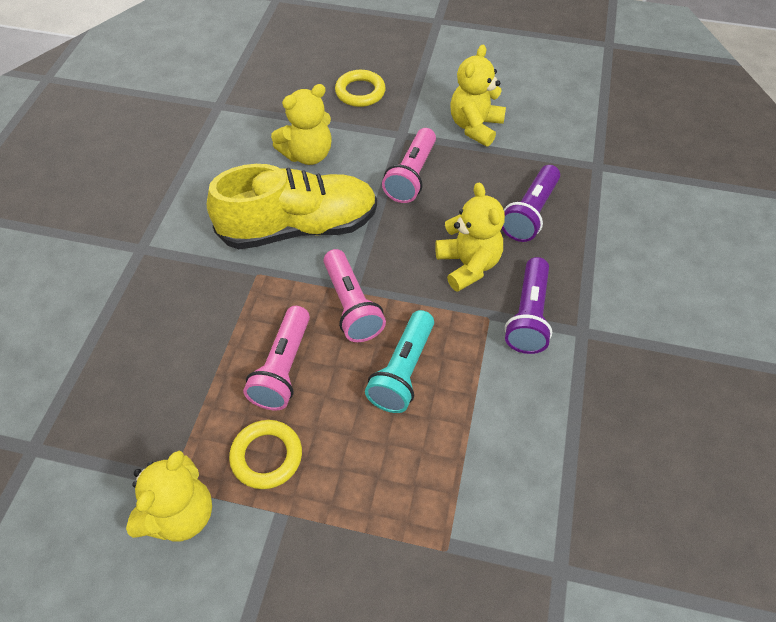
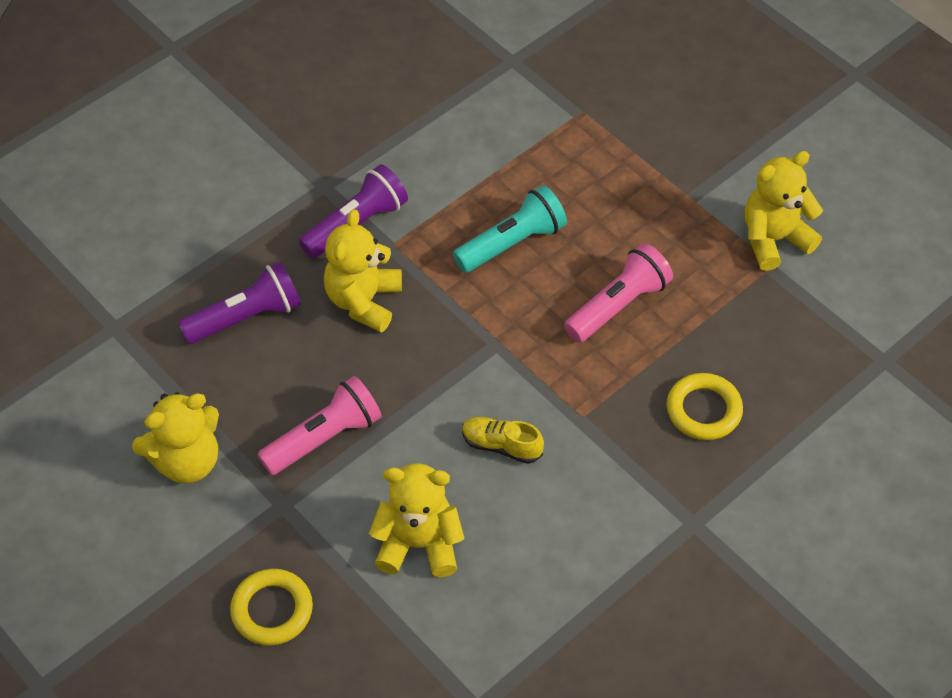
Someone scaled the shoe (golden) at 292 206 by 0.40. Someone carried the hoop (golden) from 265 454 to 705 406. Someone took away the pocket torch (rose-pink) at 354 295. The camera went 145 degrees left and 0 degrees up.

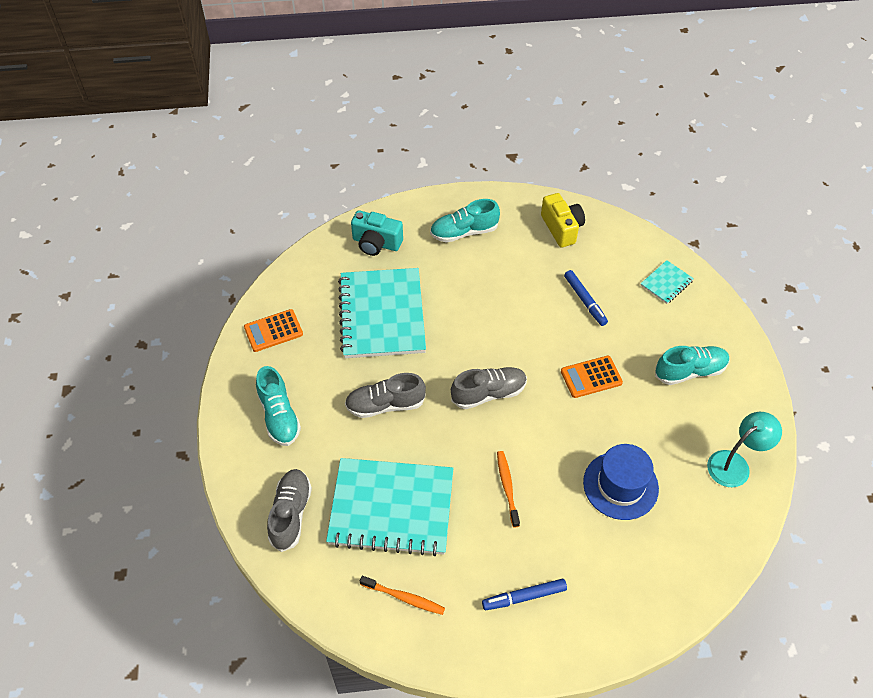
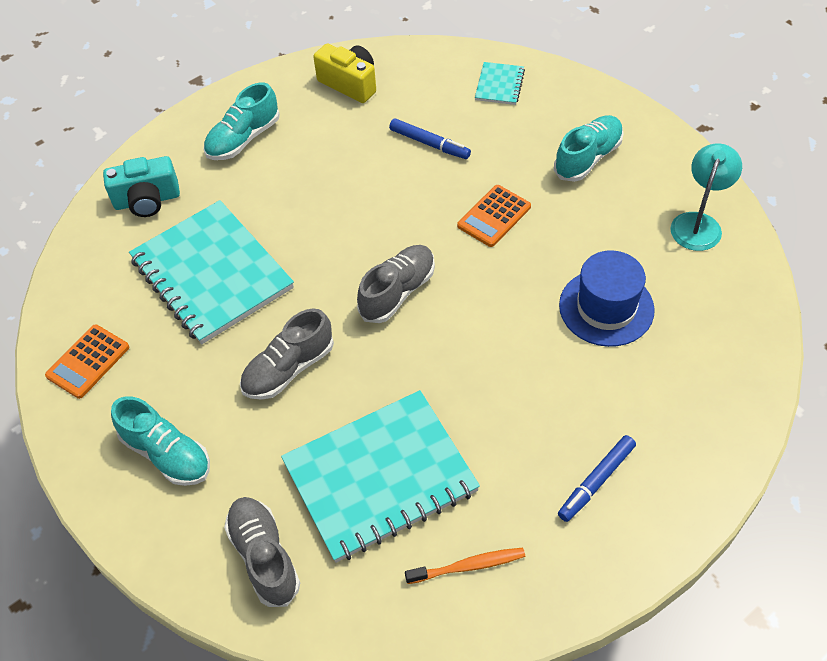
Someone took away the tooth brush (bright orange) at 508 489. The camera went 30 degrees left and 0 degrees up.

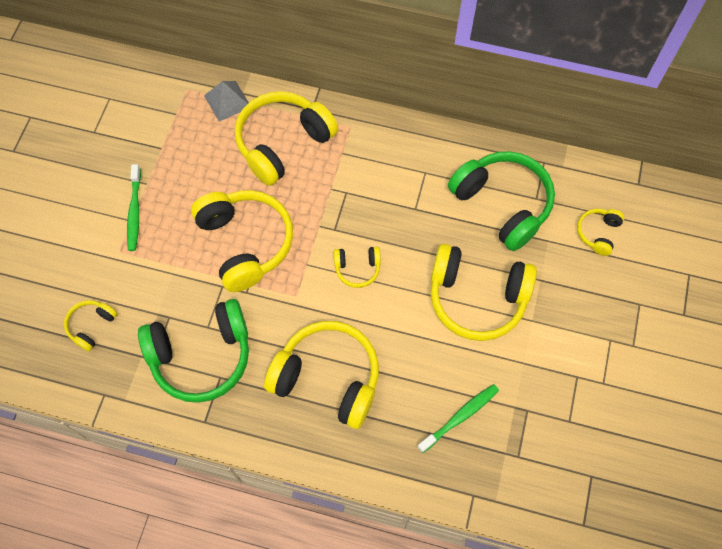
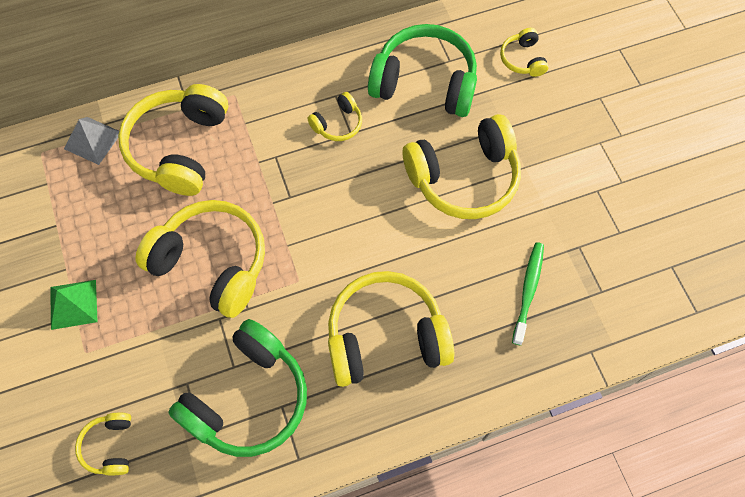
Someone swapped the tooth brush (green) at 134 207 for the pyramid (green) at 74 305. Someone carried the headphones (golden) from 357 267 to 334 116. The camera went 35 degrees left and 0 degrees up.

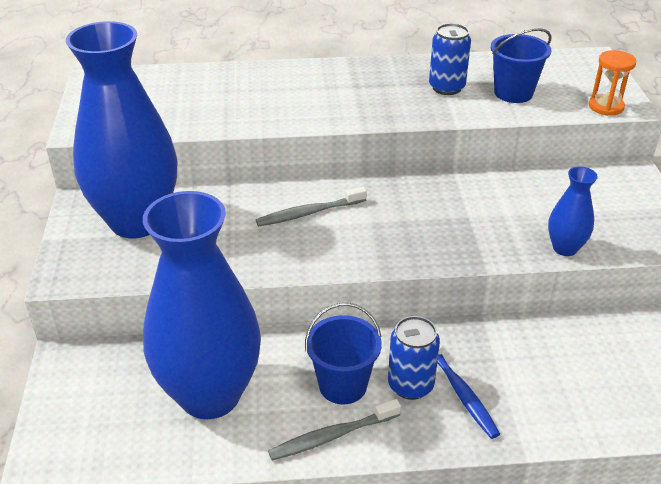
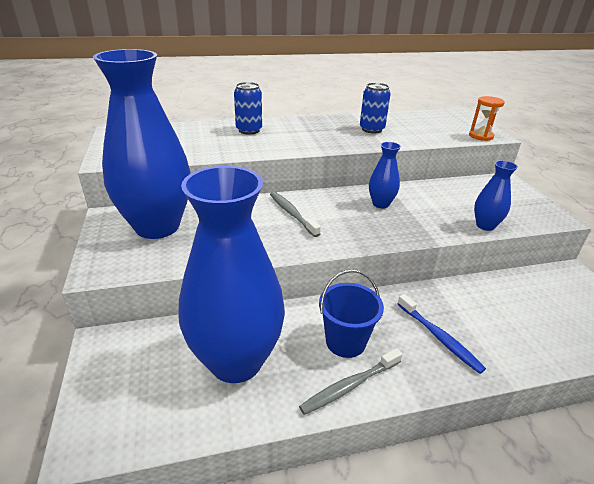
Someone rotated the tooth brush (grey) at 311 206 by 90 degrees clockwise. Someone carried the tin (blue) from 414 358 to 248 108. Someone took away the sand bucket (blue) at 521 65. Someone put down the flower vase (blue) at 385 175. The camera went 10 degrees left and 5 degrees down.

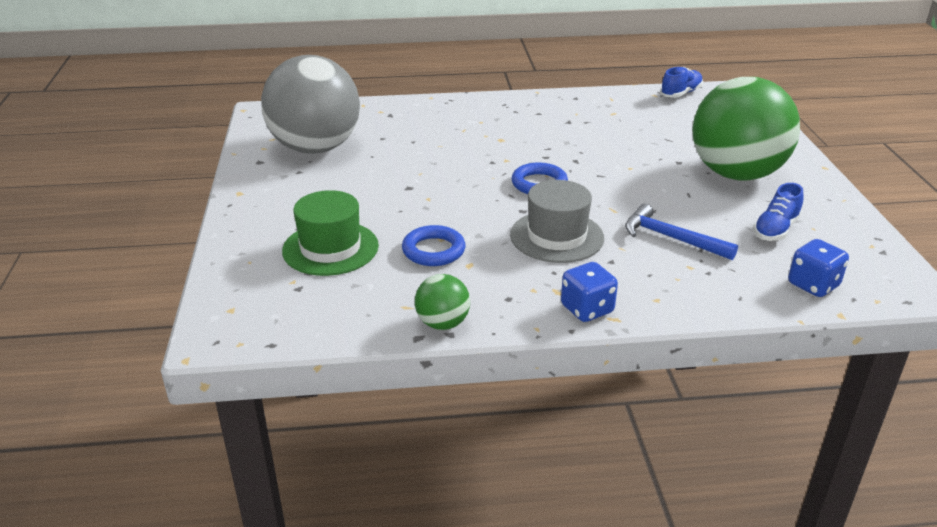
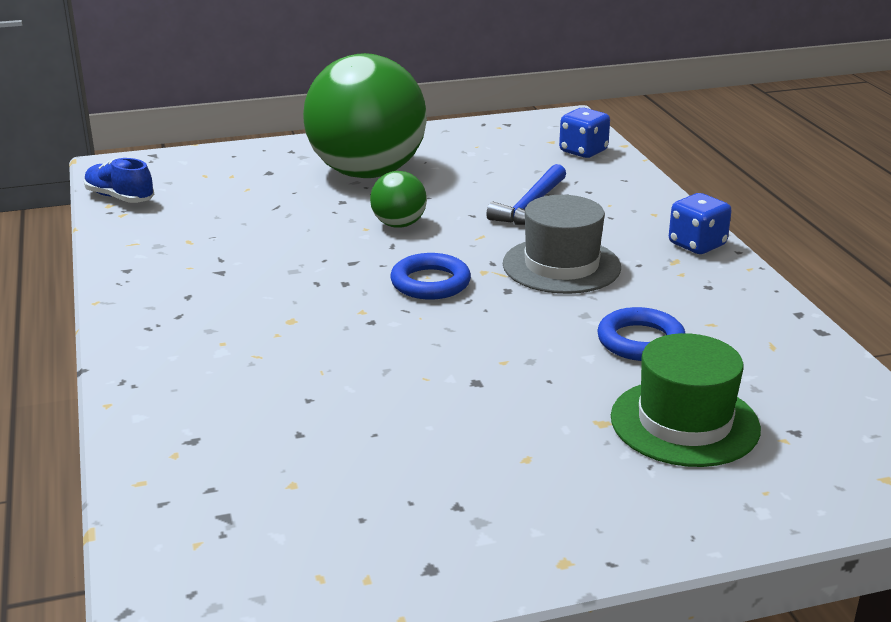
Someone took away the play ball (grey) at 310 104. Someone carried the play ball (green) from 442 302 to 398 199. Someone took away the shoe (blue) at 778 212. The camera went 100 degrees left and 5 degrees down.

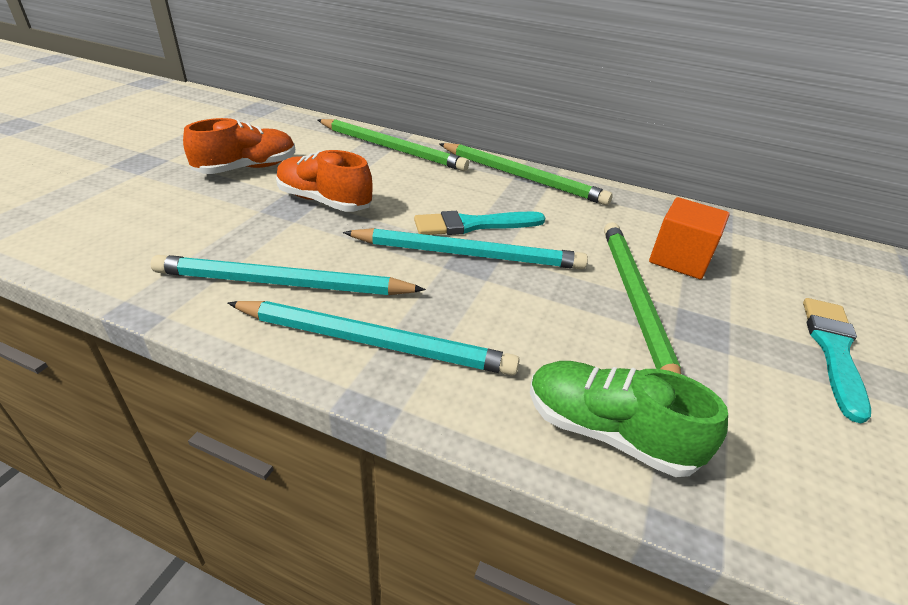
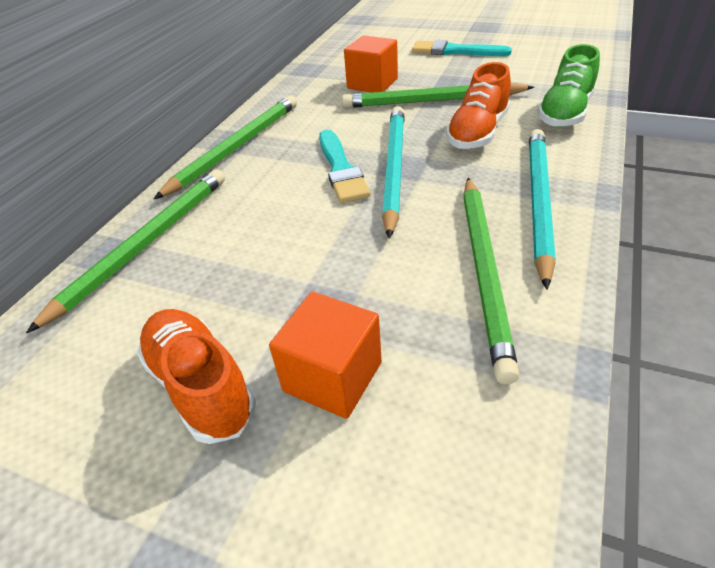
Someone repainted the pencil (teal) at 288 275, which became the pencil (green) at 491 280. Someone carried the shoe (bright orange) from 324 181 to 478 105. Someone put down the block (bright orange) at 325 355. The camera went 85 degrees left and 5 degrees up.

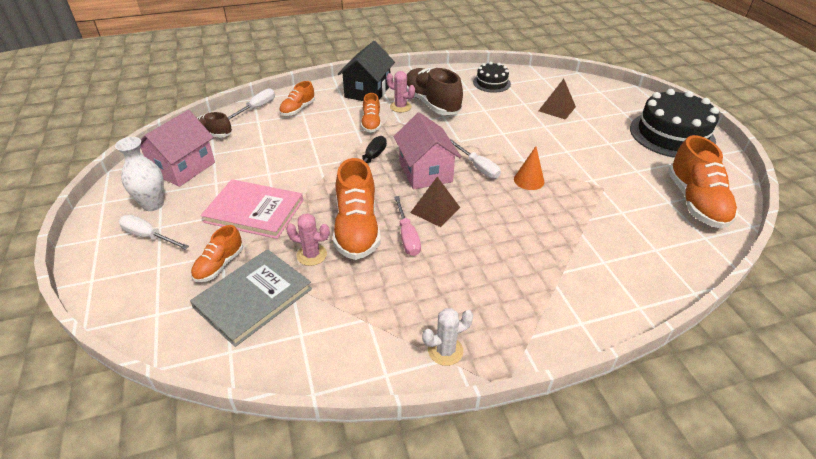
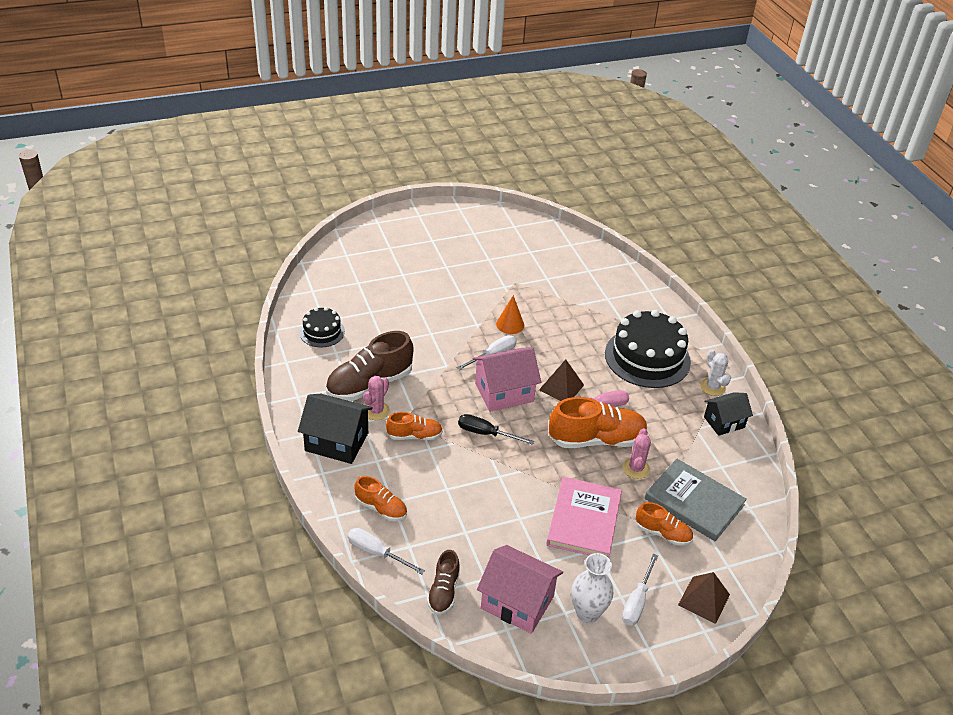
Someone carried the pyramid (russet) from 557 99 to 704 598. Someone carried the layer cake (jet-black) from 674 123 to 648 349. Someone took away the shoe (bright orange) at 703 182. Someone put down the house (jet-black) at 728 414. The camera went 95 degrees left and 0 degrees up.

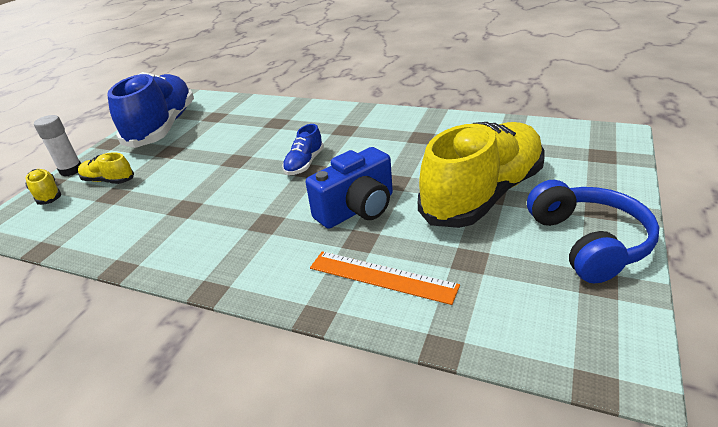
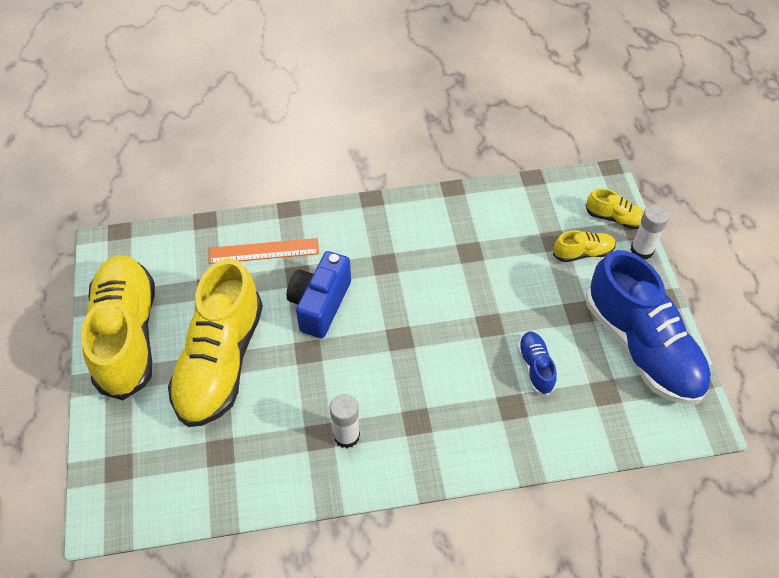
Someone carried the shoe (blue) from 303 149 to 537 364. Someone swapped the headphones (blue) at 593 232 for the shoe (golden) at 118 327. Someone put down the glue (white) at 345 421. The camera went 145 degrees right and 20 degrees up.

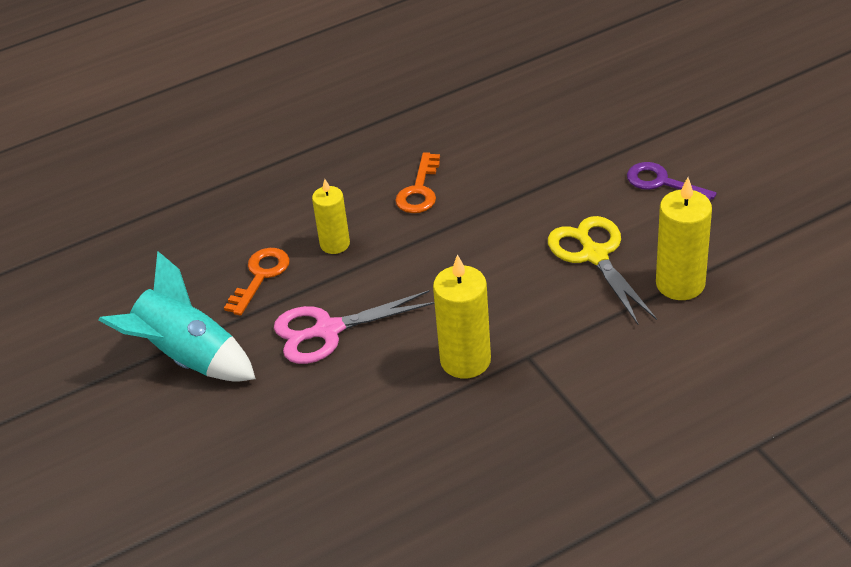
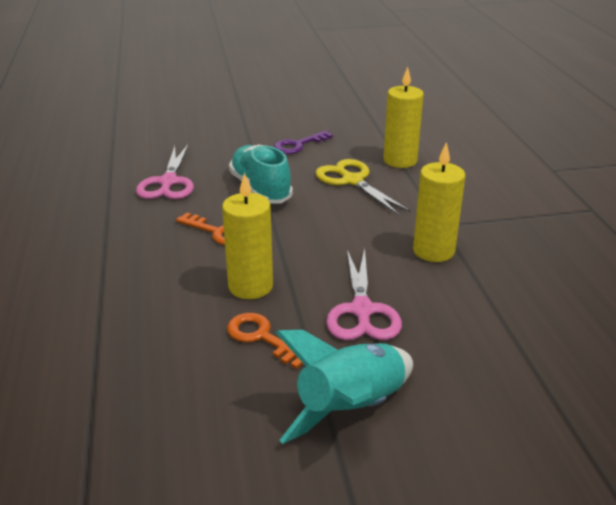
Someone scaled the pillar candle (golden) at 331 216 by 1.54. Someone rotated the pair of scissors (golden) at 602 270 by 60 degrees clockwise. Someone put down the pair of scissors (rose-pink) at 165 171. Someone put down the shoe (teal) at 261 174. The camera went 75 degrees left and 10 degrees down.

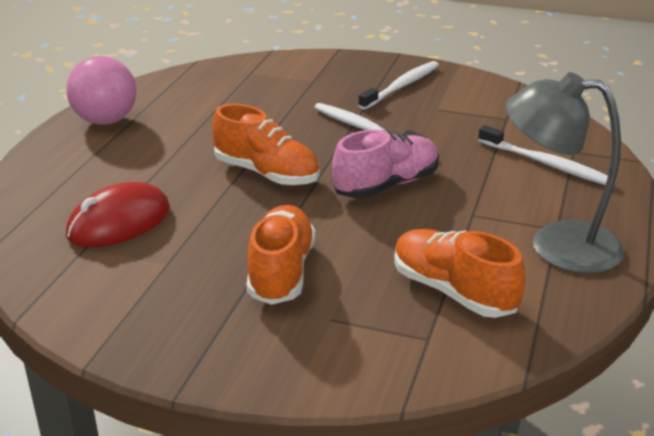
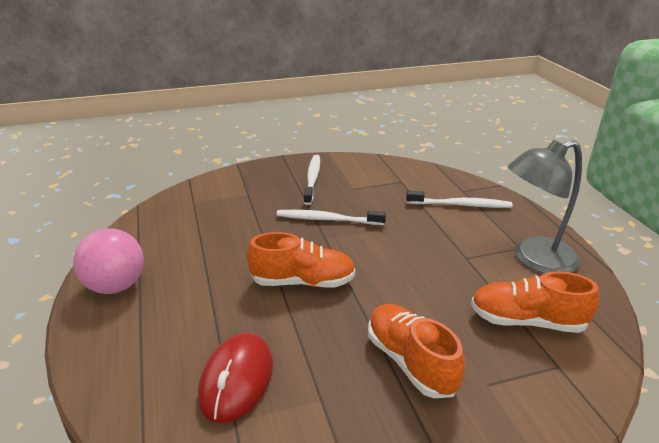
Someone took away the shoe (rose-pink) at 385 164. The camera went 35 degrees left and 0 degrees up.

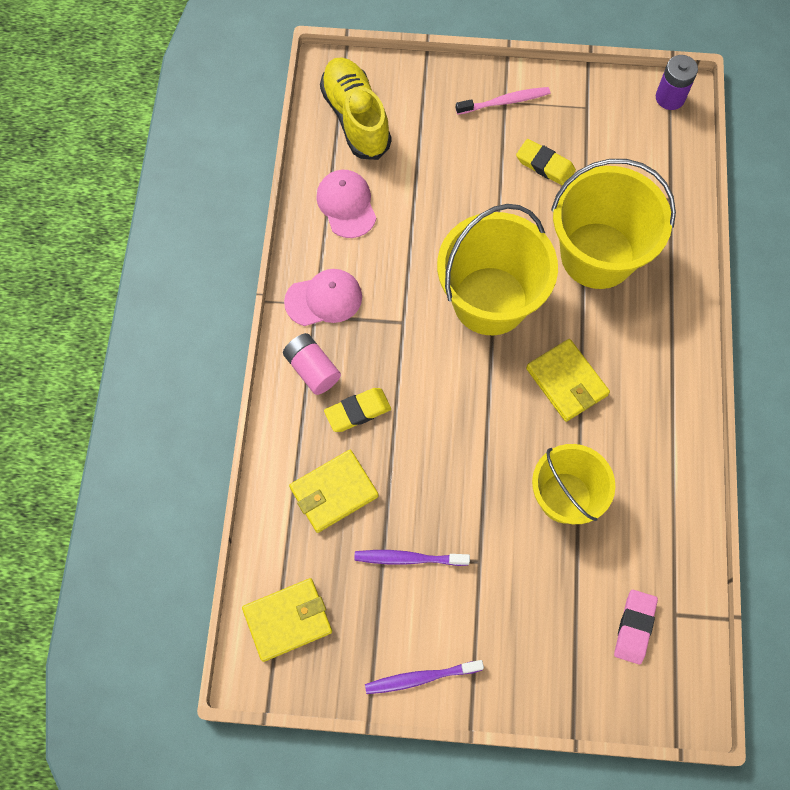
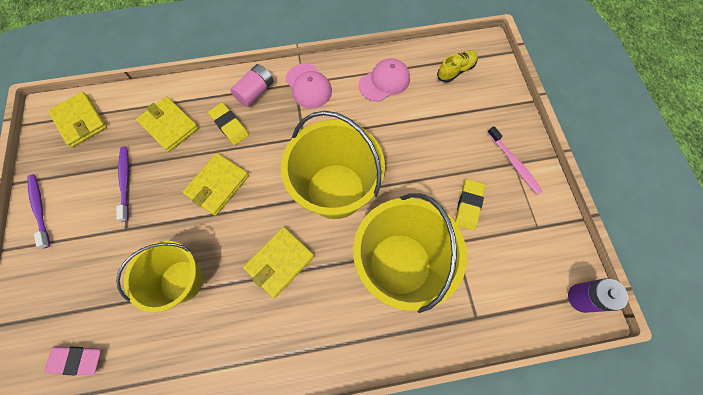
Someone scaled the shoe (golden) at 355 108 by 0.55. Someone put down the billfold (golden) at 215 184. The camera went 75 degrees right and 0 degrees up.

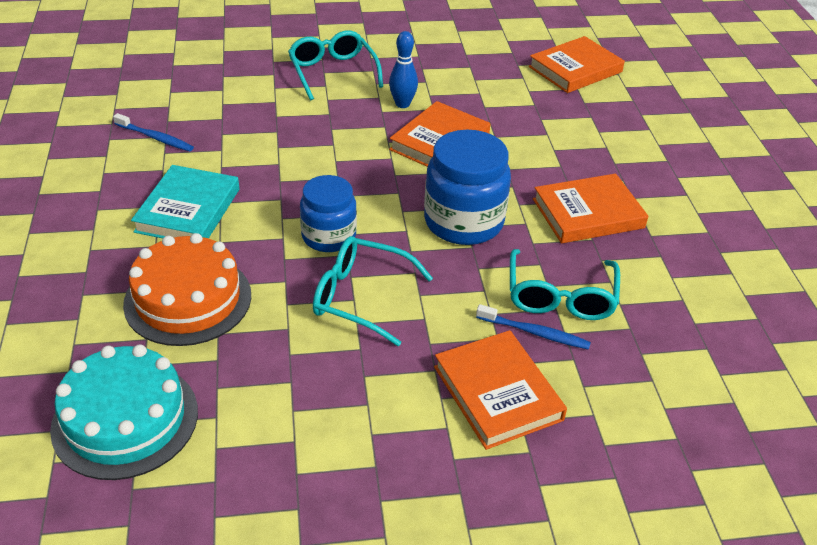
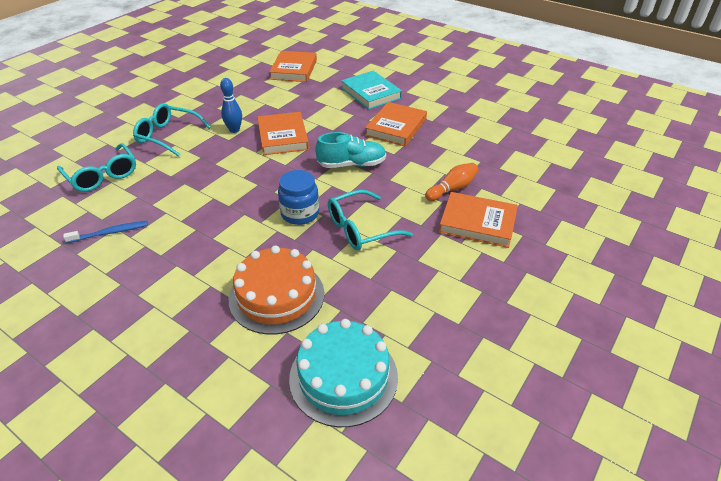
Someone carried the book (teal) from 185 201 to 371 90. Someone swapped the jar (blue) at 467 187 for the shoe (teal) at 350 150. Someone swapped the tooth brush (blue) at 533 327 for the skittle (bright orange) at 451 182. Someone carried the glasses (teal) from 565 284 to 96 167. The camera went 45 degrees left and 0 degrees up.

